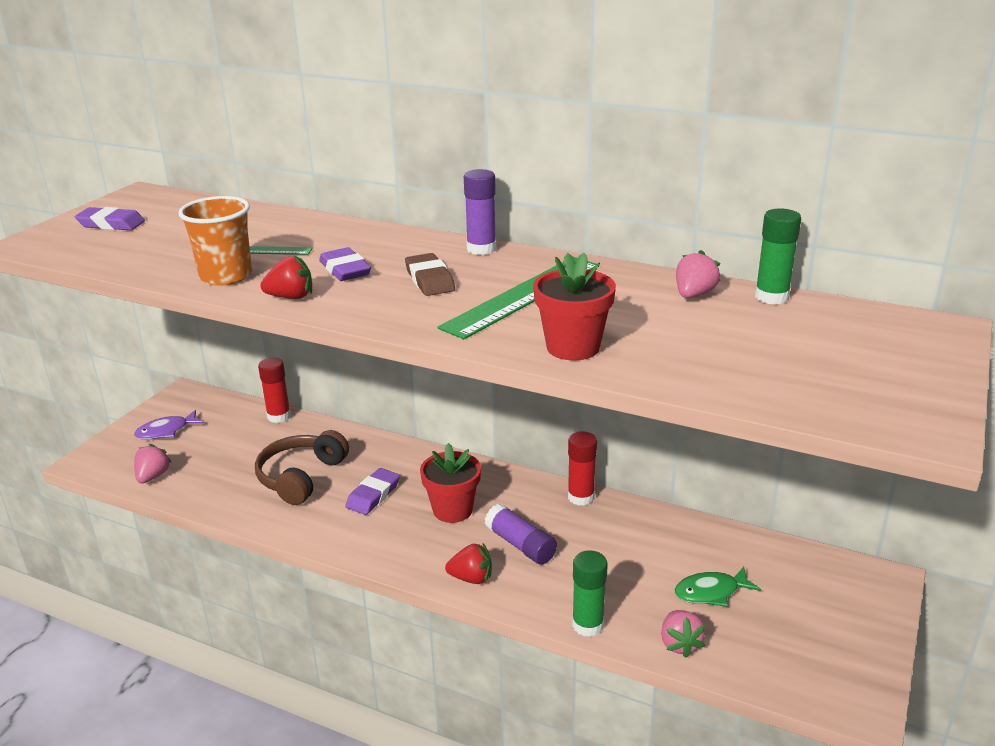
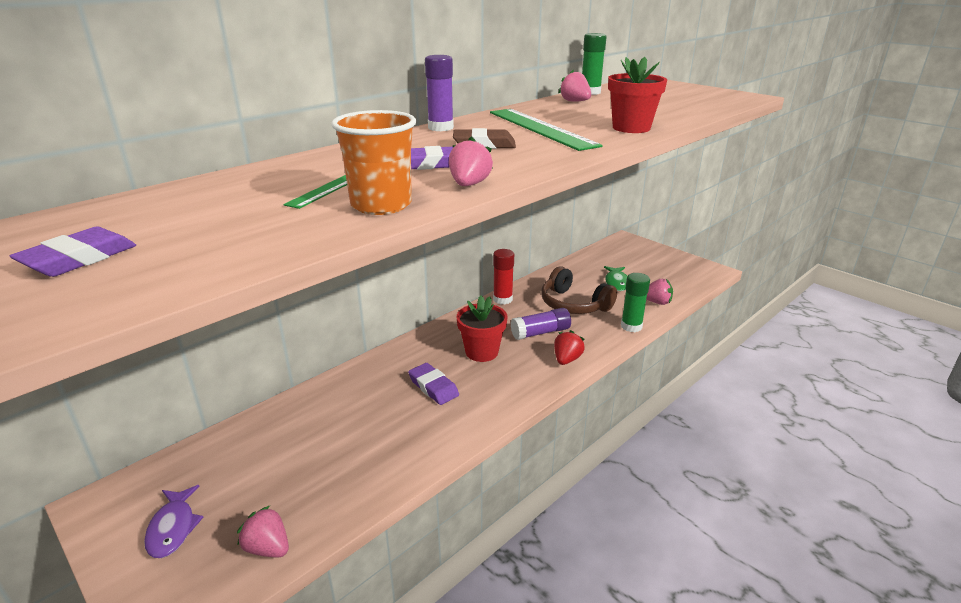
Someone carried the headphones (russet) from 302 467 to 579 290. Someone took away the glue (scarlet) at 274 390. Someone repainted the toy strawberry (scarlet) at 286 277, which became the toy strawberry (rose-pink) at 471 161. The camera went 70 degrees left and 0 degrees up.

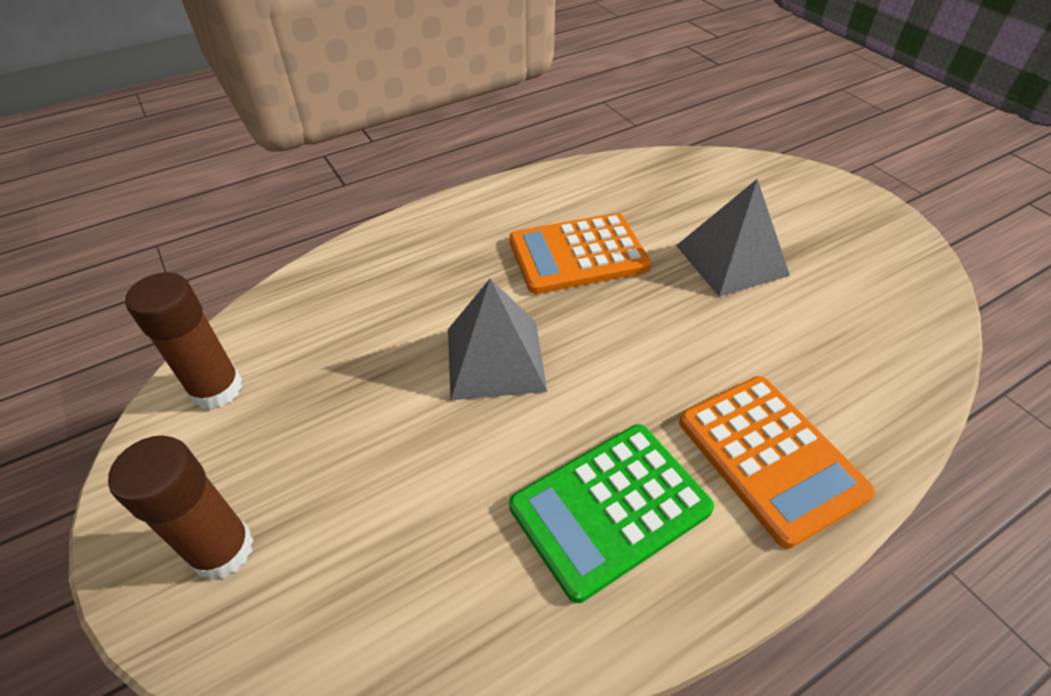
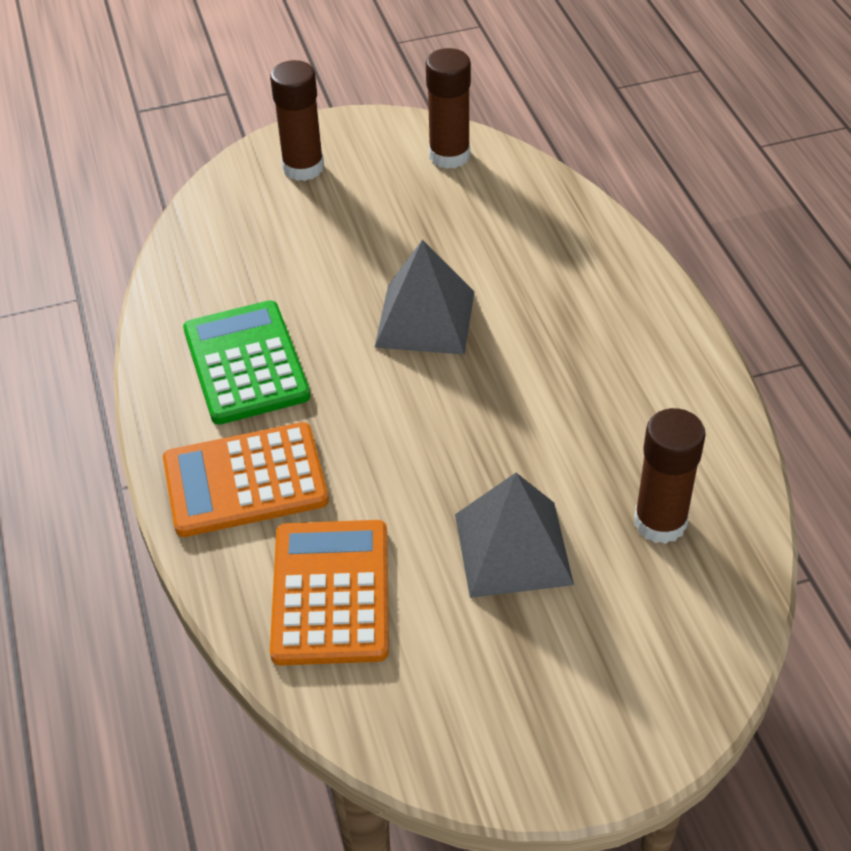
Someone carried the pocket calculator (bright orange) from 580 253 to 329 592. Someone put down the glue (russet) at 670 476. The camera went 105 degrees right and 0 degrees up.

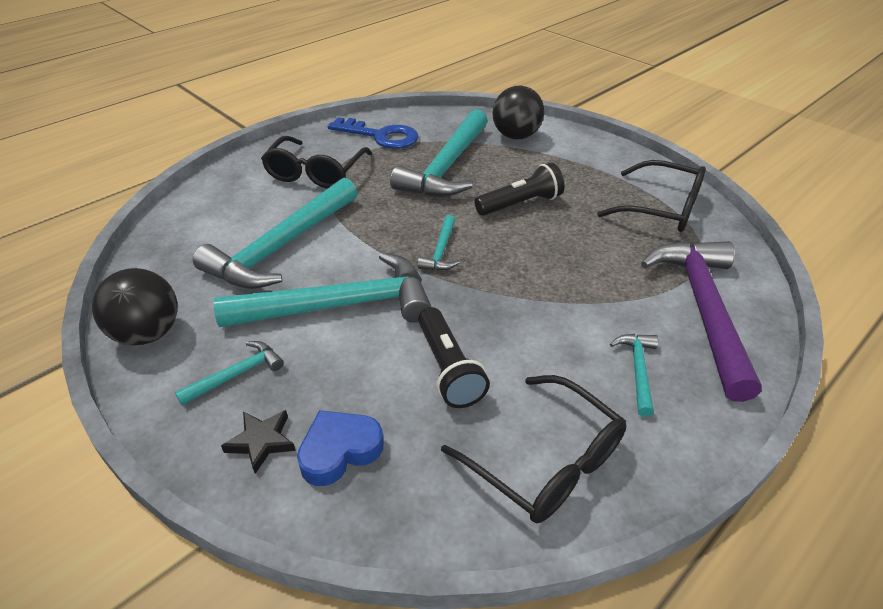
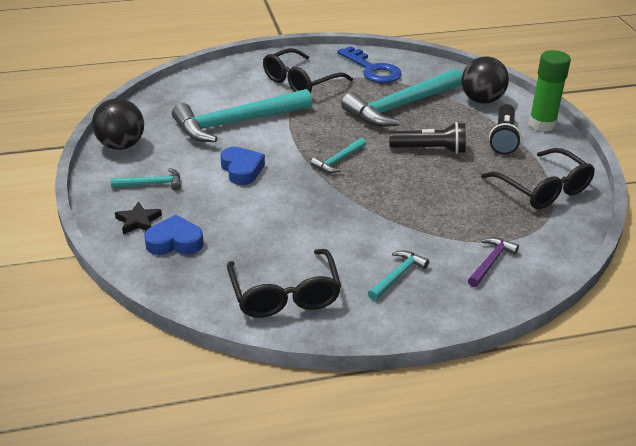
Someone swapped the carpenter's hammer (teal) at 322 289 for the heart (blue) at 242 166. Someone carried the pocket torch (jet-black) from 454 357 to 505 129. Someone scaled the carpenter's hammer (royal purple) at 701 321 by 0.45. Someone put down the glue (green) at 549 91. The camera went 30 degrees right and 5 degrees down.

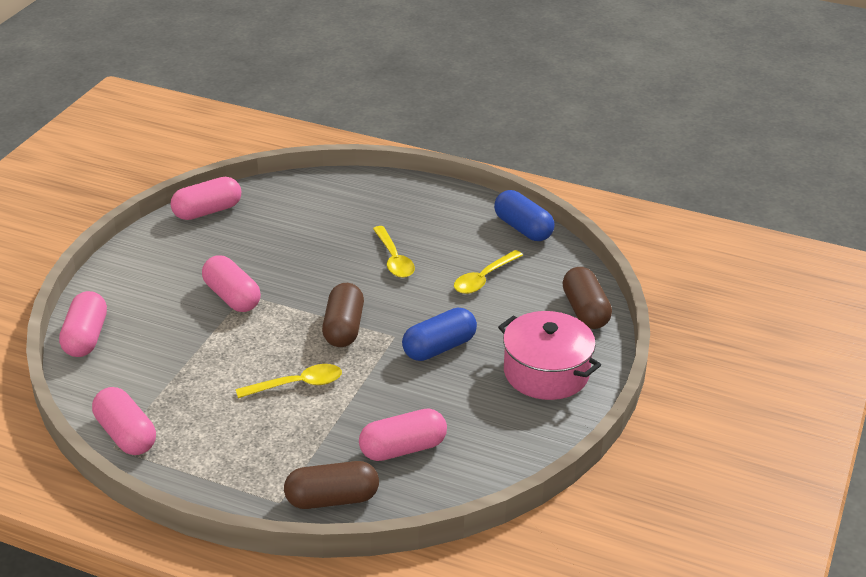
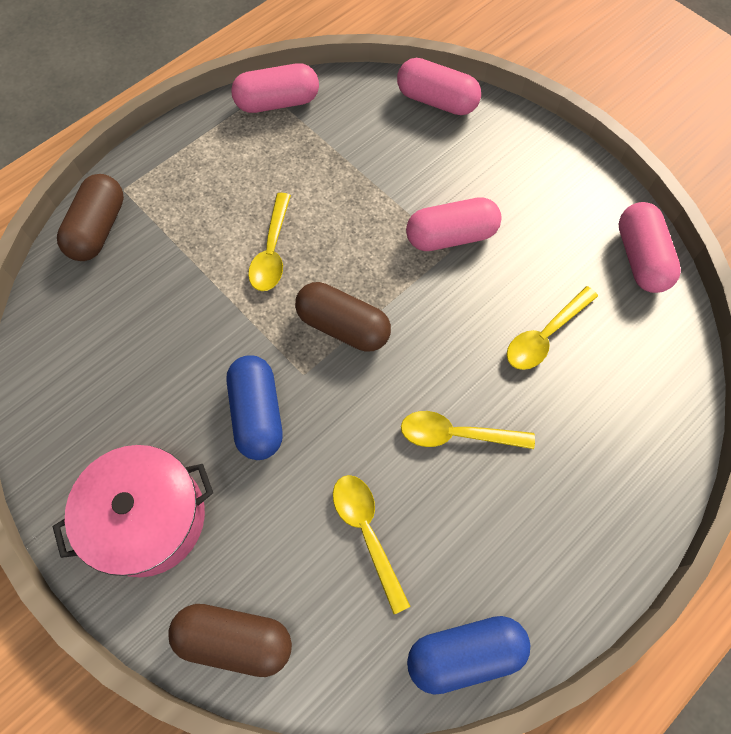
Someone took away the pill (rose-pink) at 403 434. Someone put down the teaspoon (golden) at 552 328. The camera went 115 degrees right and 30 degrees up.

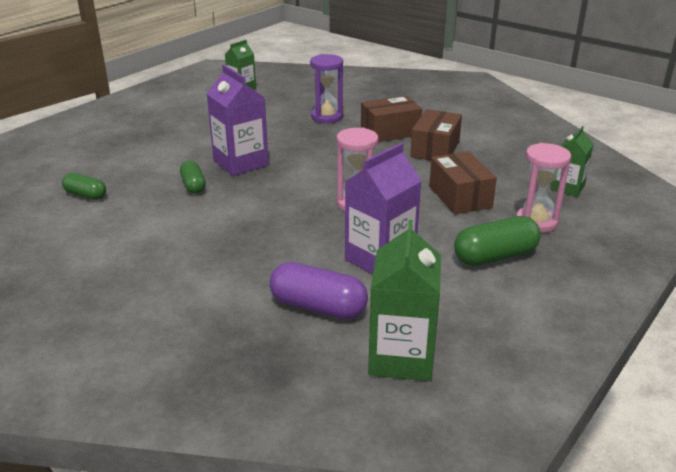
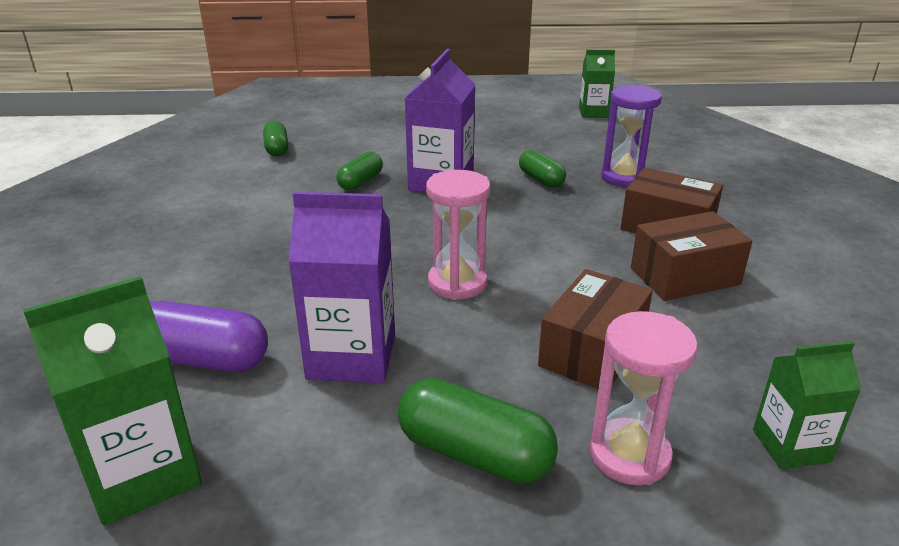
Someone rotated the pill (royal purple) at 319 290 by 60 degrees counterclockwise. Someone put down the pill (green) at 542 169. The camera went 50 degrees right and 0 degrees up.

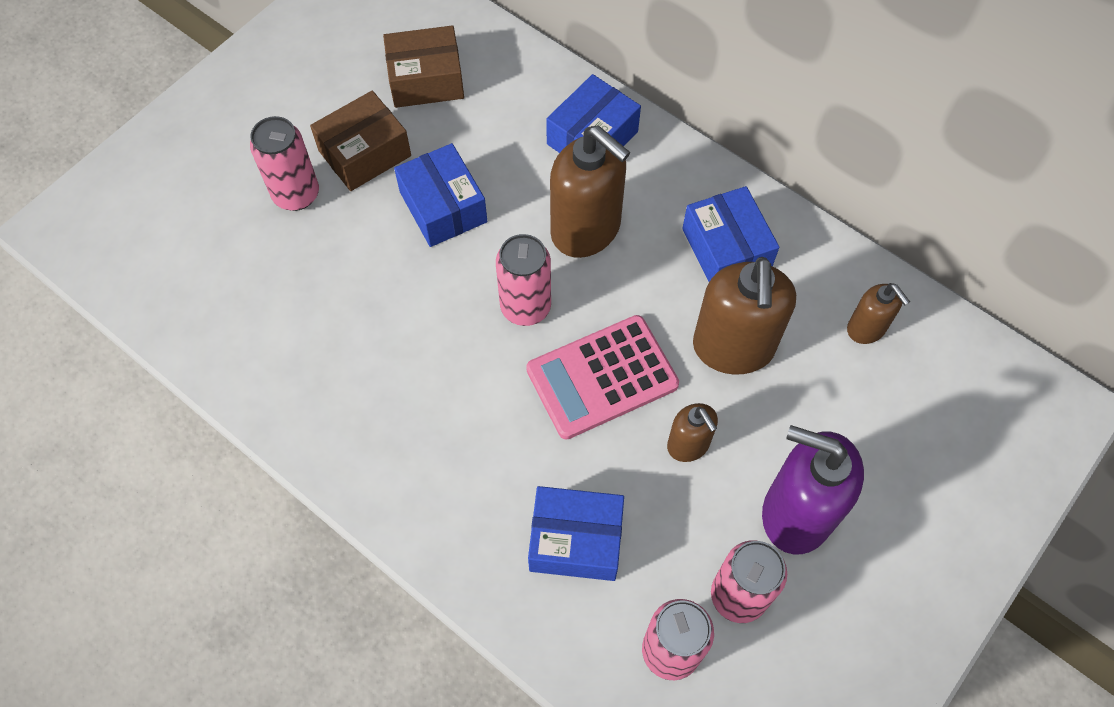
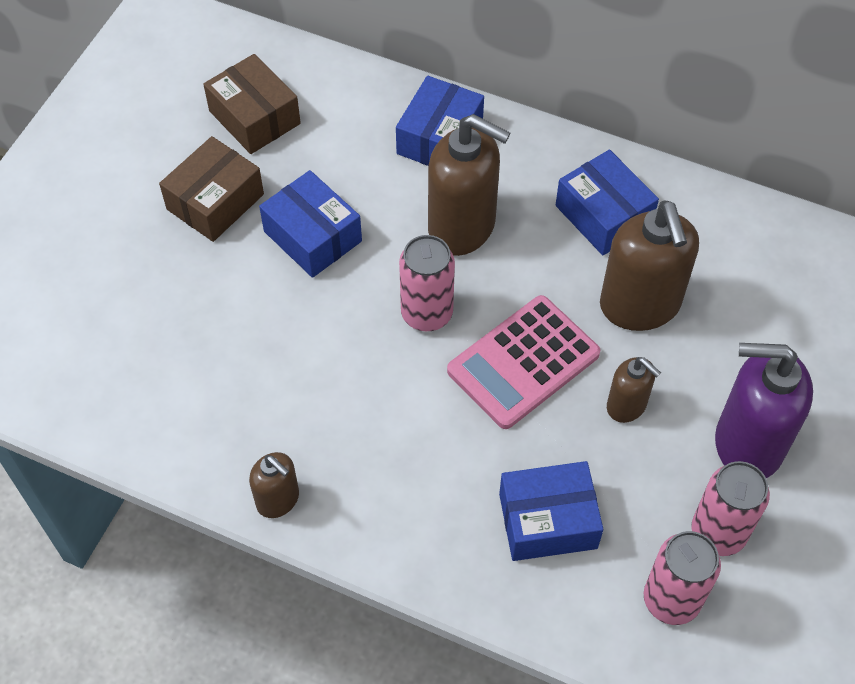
Someone took away the tin (rose-pink) at 284 163. Someone rotated the parcel (russet) at 423 66 by 75 degrees clockwise. Someone carried the soap dispenser (russet) from 878 313 to 274 485. The camera went 15 degrees left and 5 degrees down.

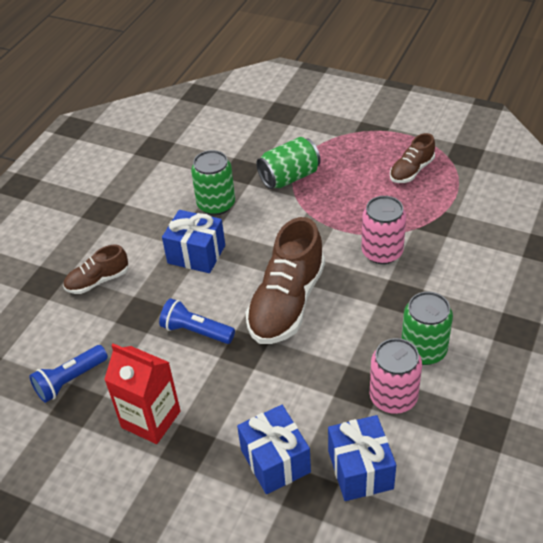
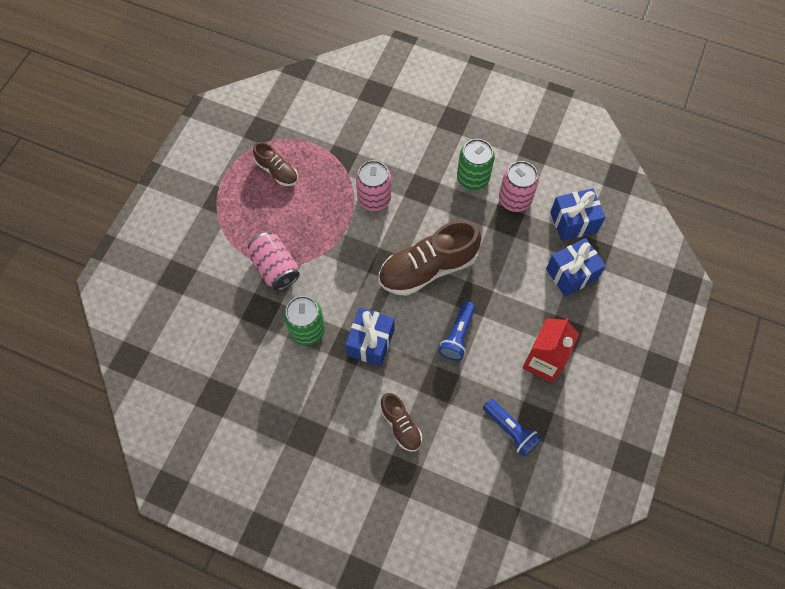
Someone rotated the shoe (russet) at 285 280 by 135 degrees clockwise. Someone repainted the tin (green) at 288 163, which became the tin (rose-pink) at 273 261. The camera went 95 degrees left and 20 degrees up.

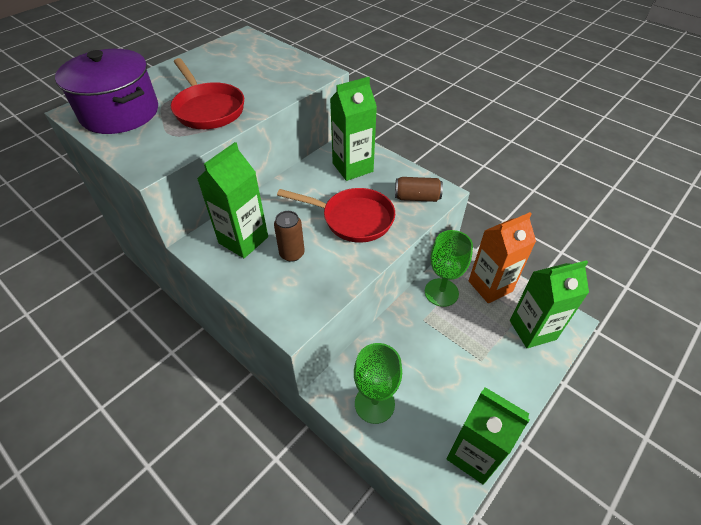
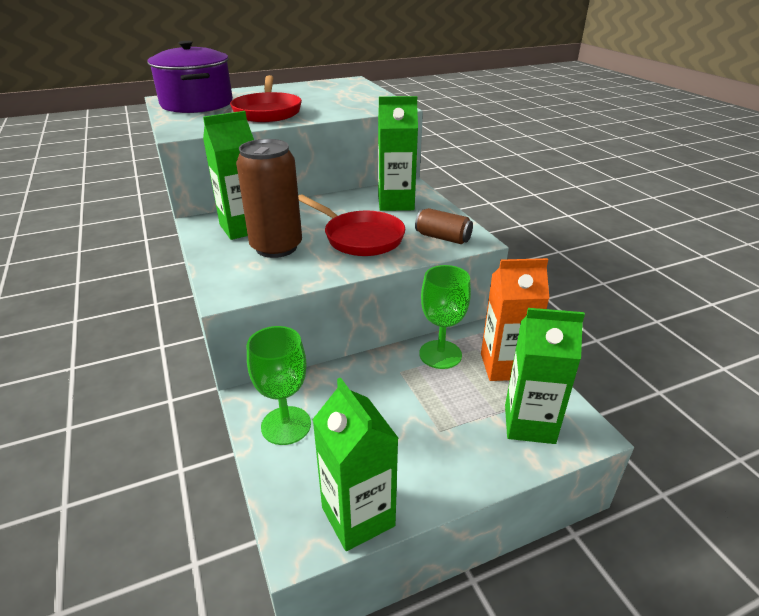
Someone scaled the tin (russet) at 289 236 by 1.89. The camera went 25 degrees right and 15 degrees down.

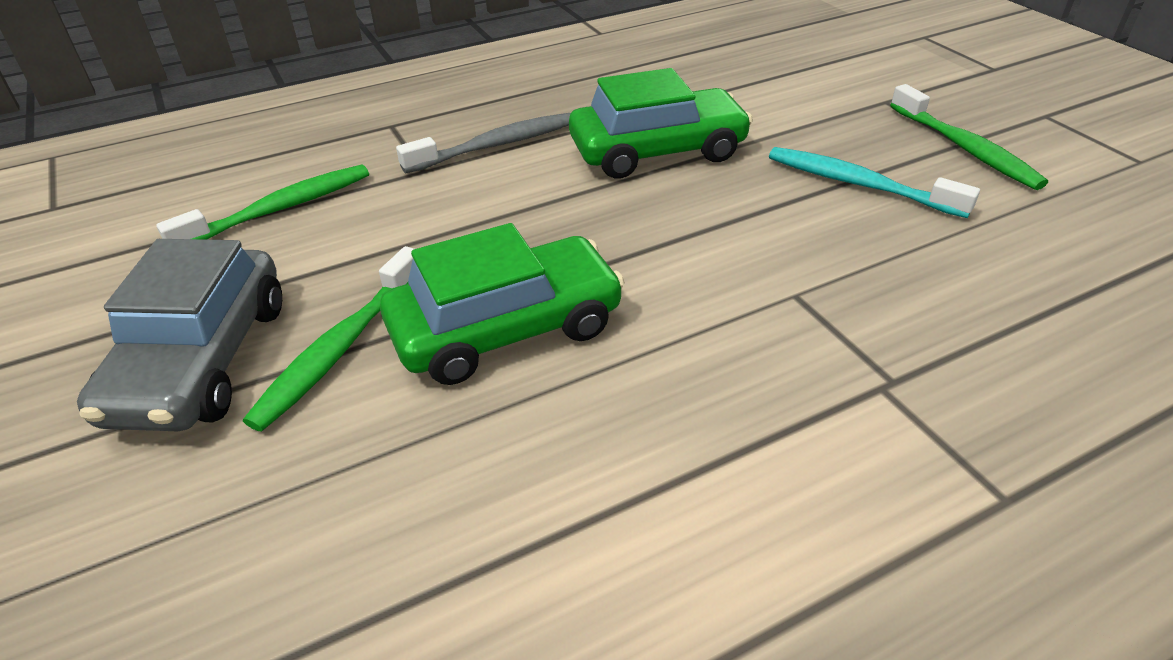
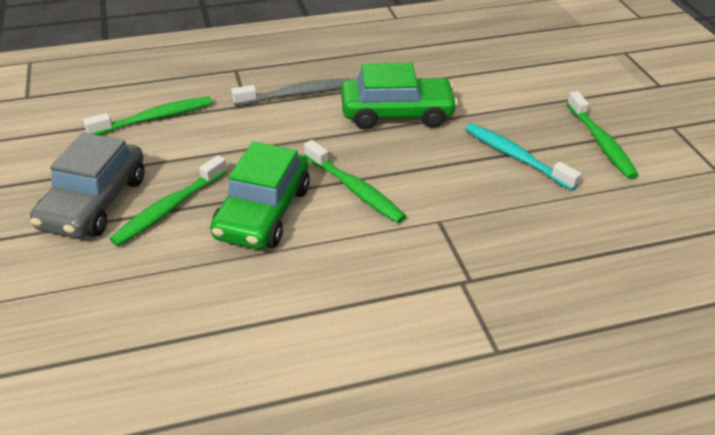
Someone rotated the toy car (green) at 502 304 by 120 degrees clockwise. Someone put down the tooth brush (green) at 355 181. The camera went 10 degrees right and 0 degrees up.

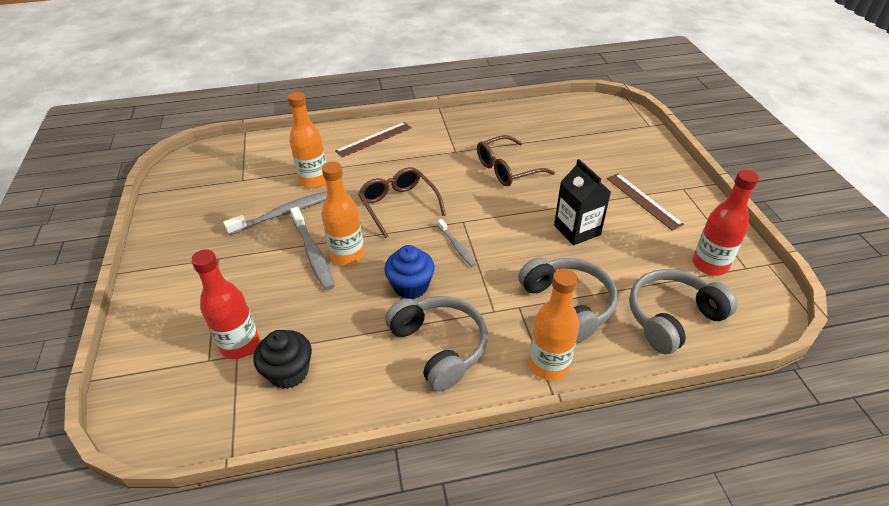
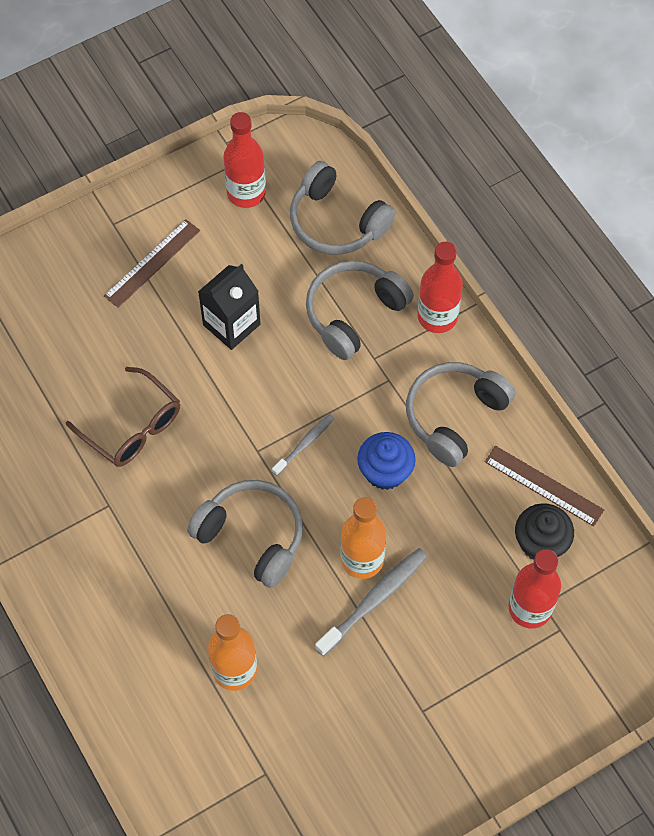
Someone took away the tooth brush (grey) at 275 213. Someone carried the measuring stick (russet) from 373 140 to 544 486. Someone swapped the glasses (russet) at 402 202 for the headphones (grey) at 245 534. Someone repainted the bottle (bright orange) at 554 324, which became the bottle (scarlet) at 440 287. The camera went 110 degrees left and 20 degrees up.

